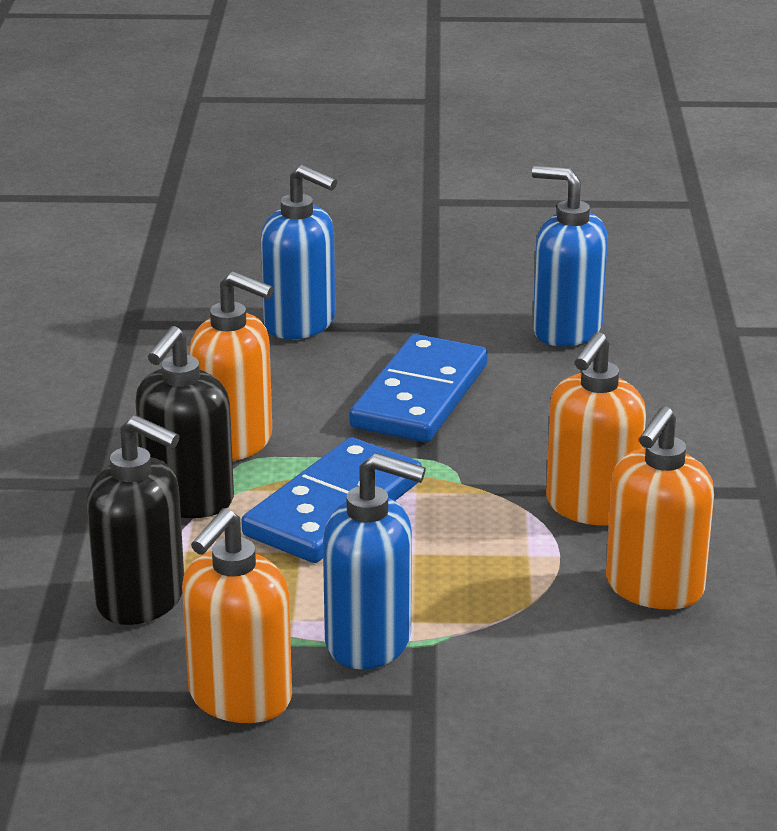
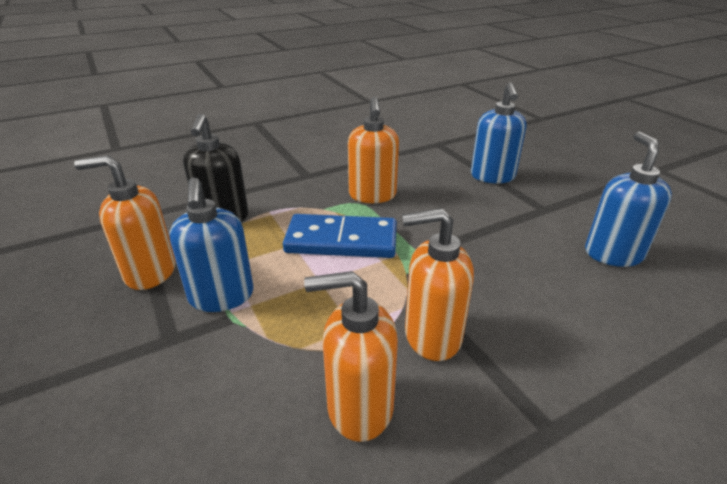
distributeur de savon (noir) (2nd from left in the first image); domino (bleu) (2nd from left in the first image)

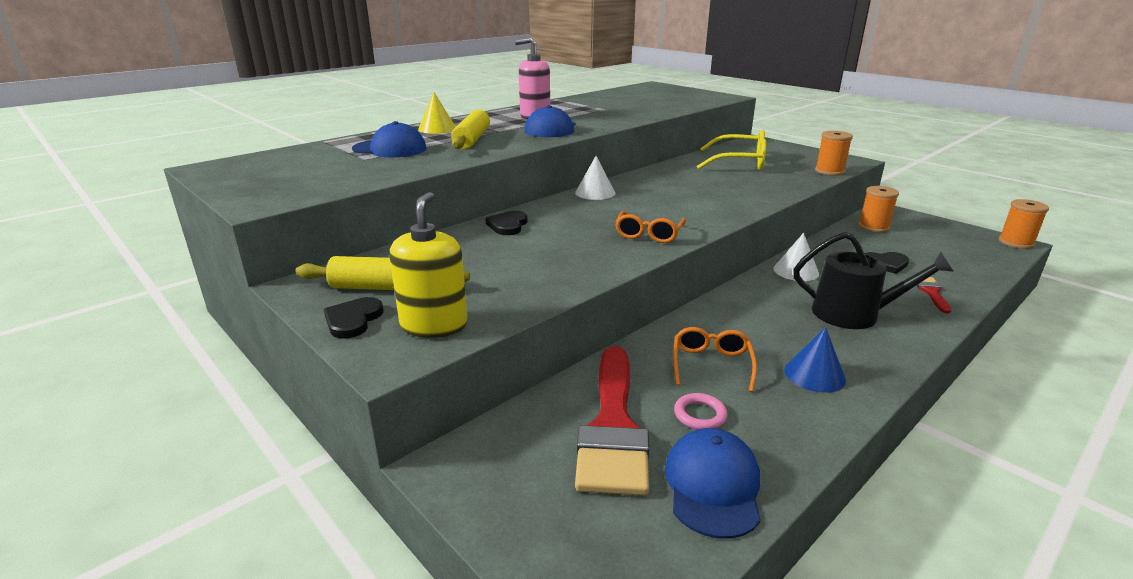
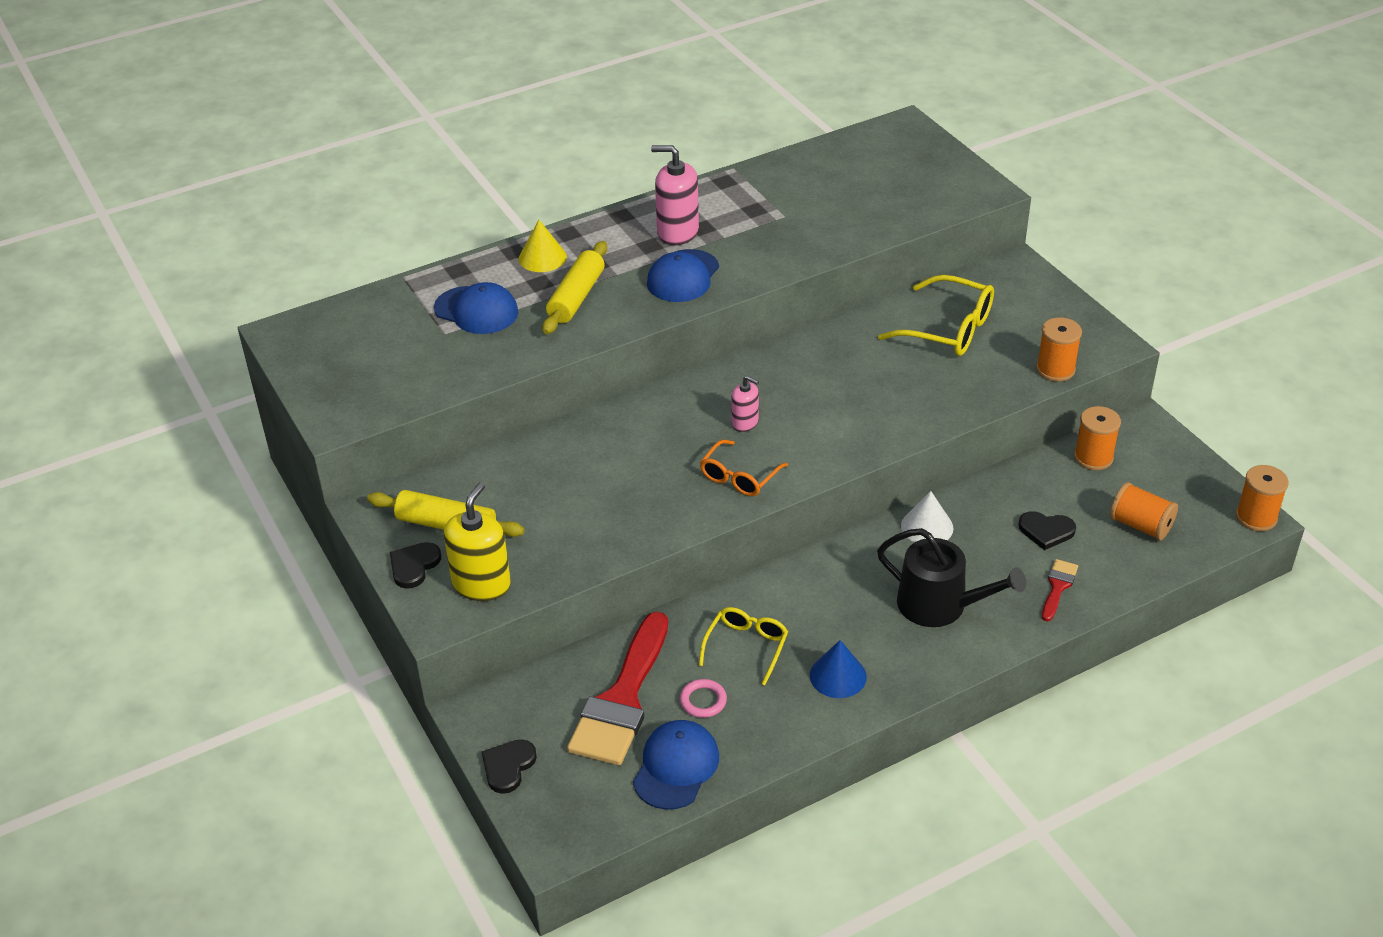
cône (blanc) (1st from left in the first image); cœur (noir) (2nd from left); lunettes (jaune) (1st from left); distributeur de savon (rose) (2nd from left); bobine (orange) (3rd from left)

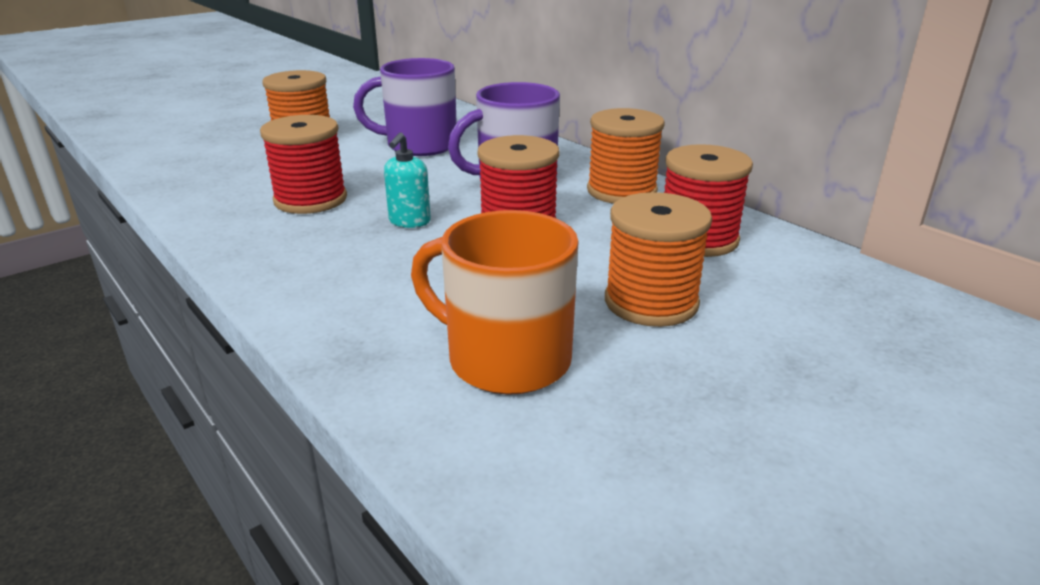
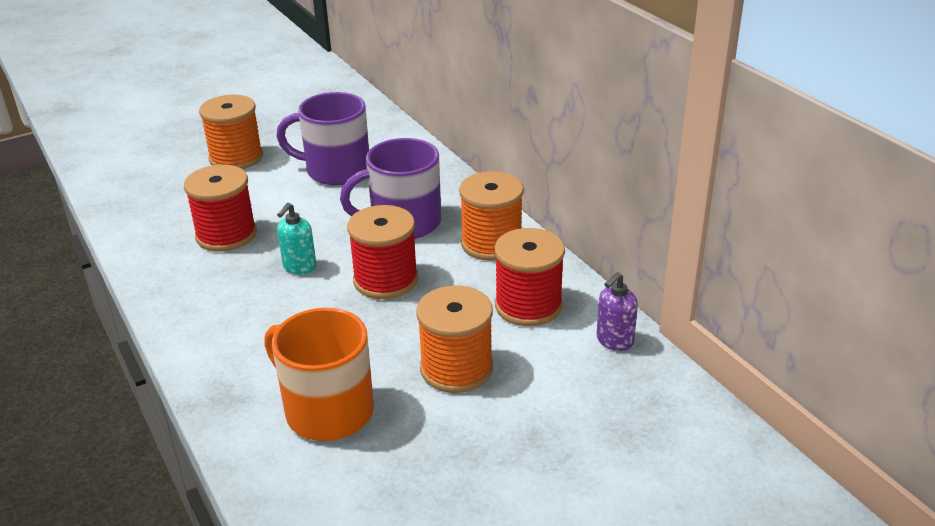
distributeur de savon (violet)

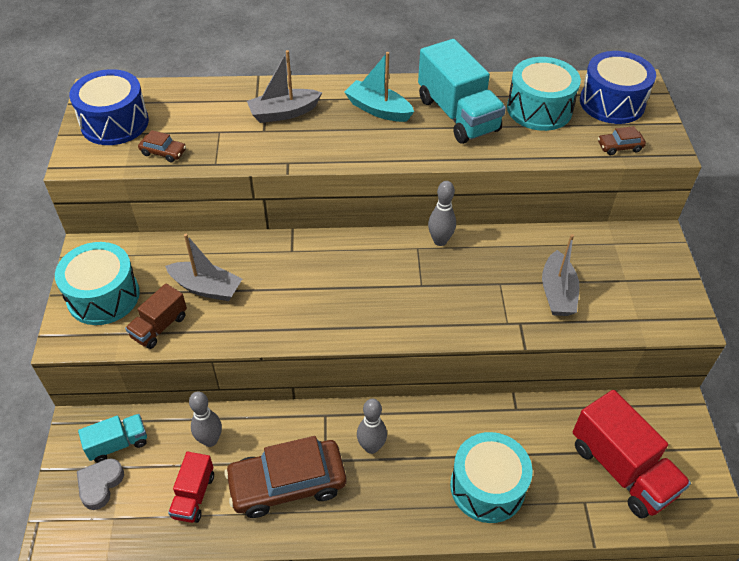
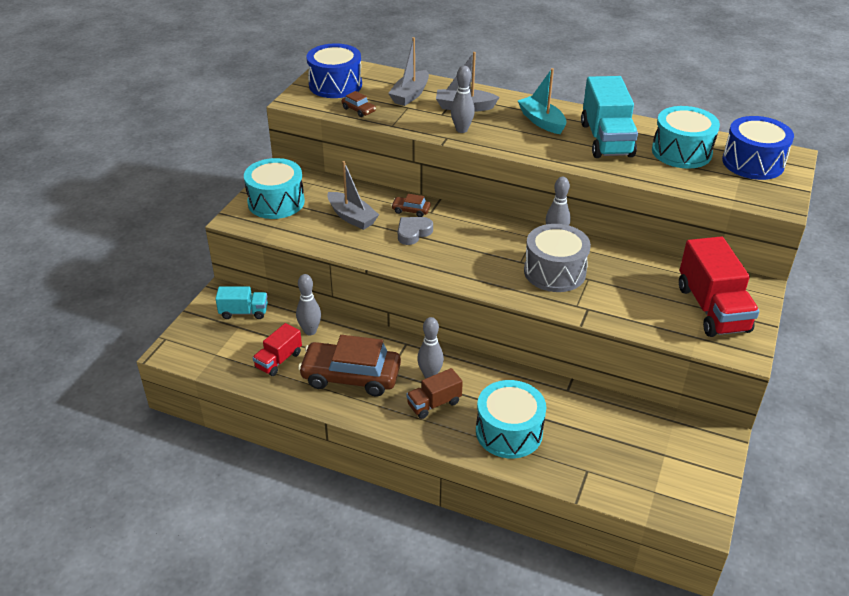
voiture (marron) (3rd from left); bateau (gris) (2nd from left); camion (marron); camion (rouge) (2nd from left); cœur (gris); quille (gris) (3rd from left); tambour (gris)

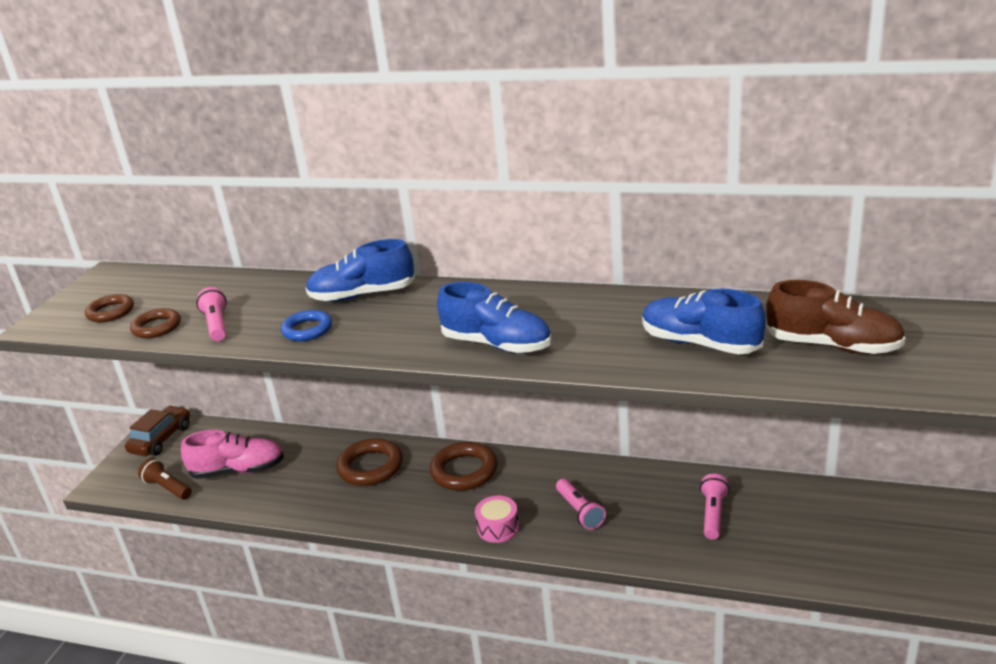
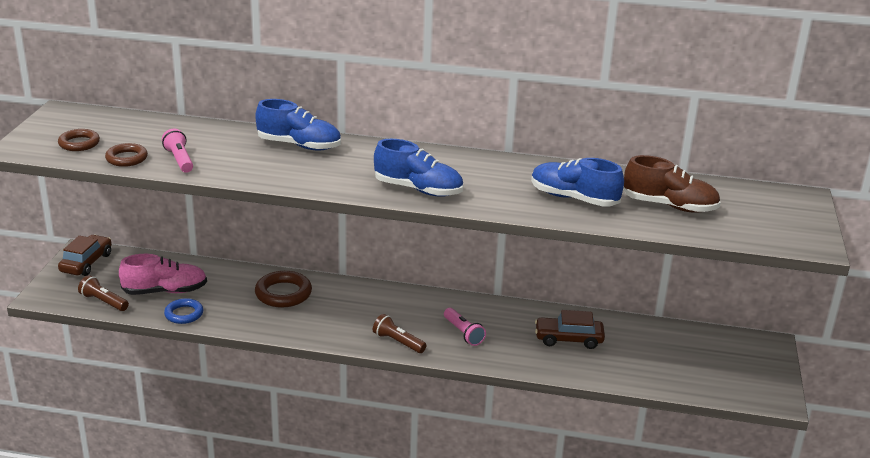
chaussure (bleu) (1st from left); anneau (bleu); anneau (marron) (4th from left in the first image); voiture (marron) (2nd from left); lampe de poche (marron) (2nd from left)

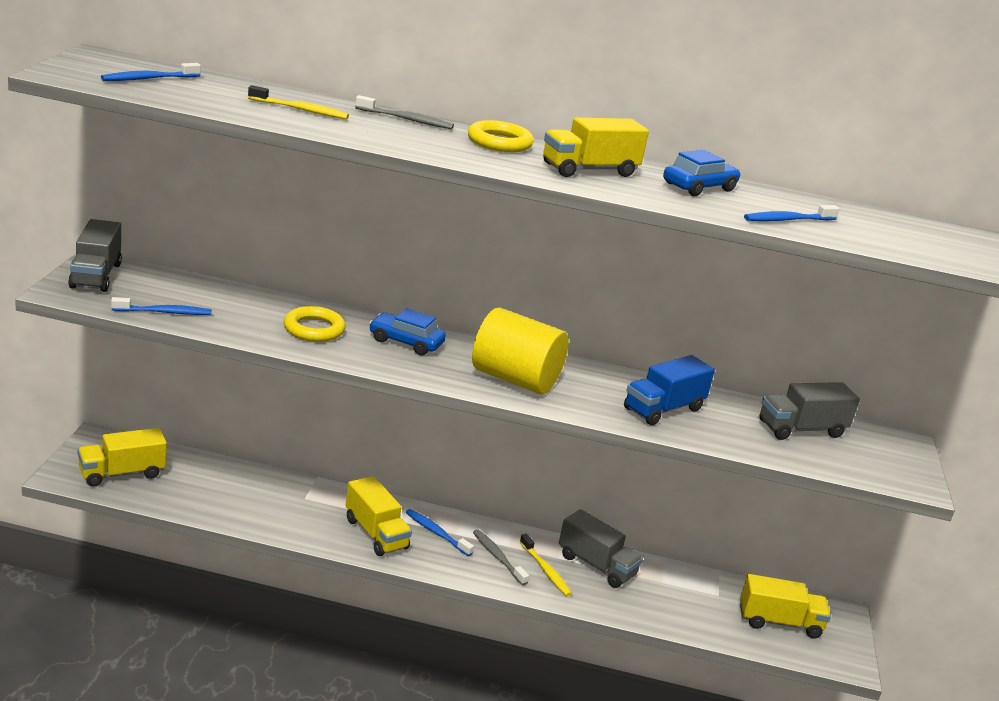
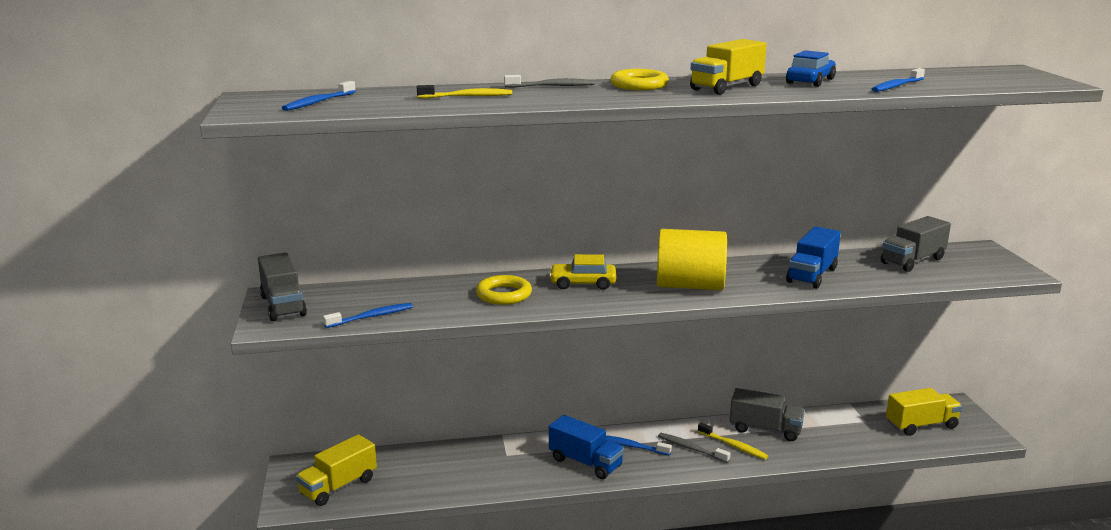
voiture (jaune); camion (bleu) (1st from left)

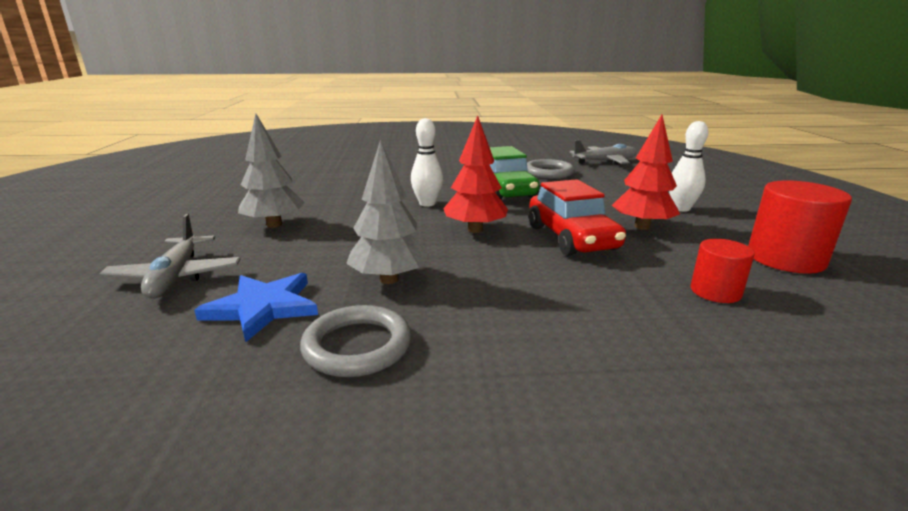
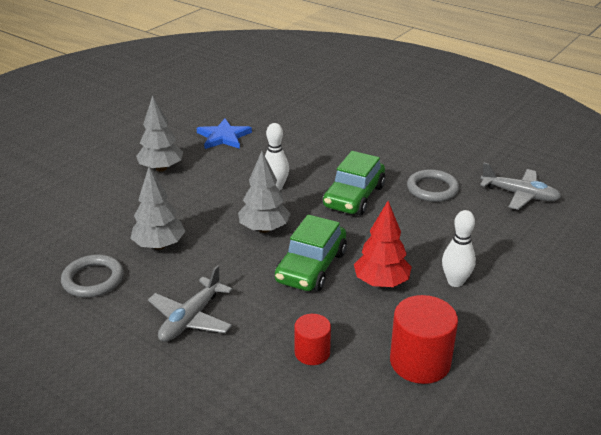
arbre (gris) (3rd from left); voiture (vert) (1st from left); avion (gris) (1st from left); étoile (bleu)

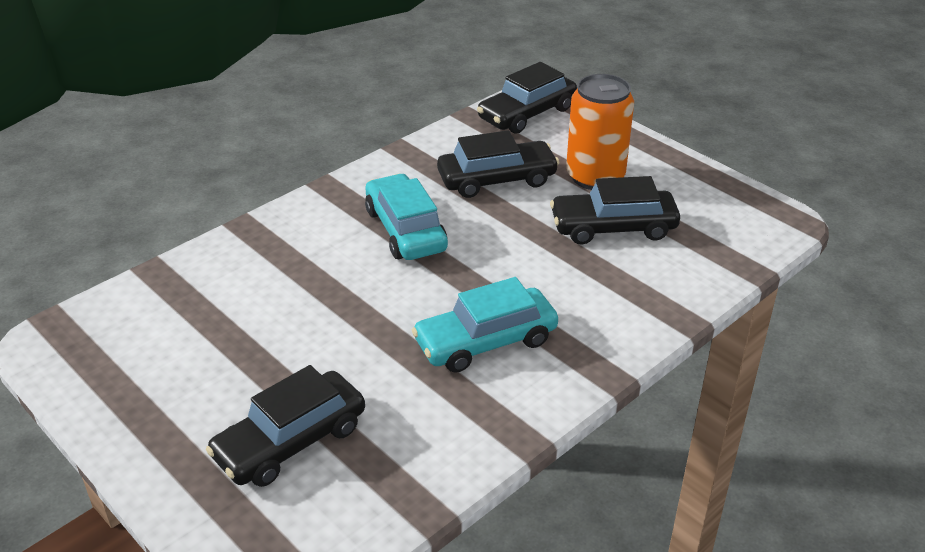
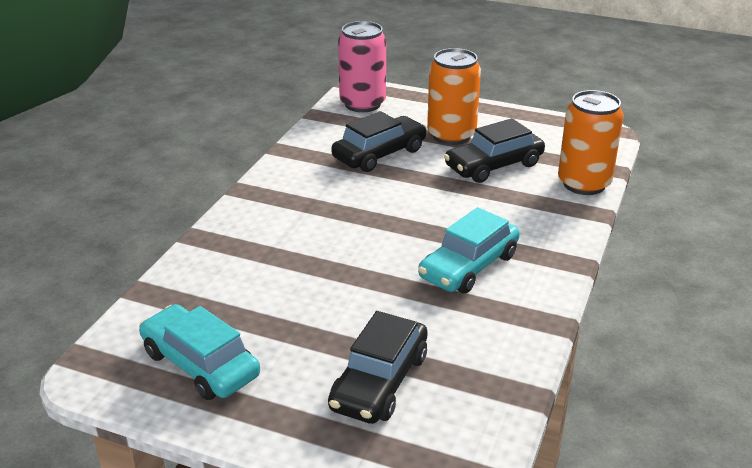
canette (rose); voiture (turquoise) (1st from left); canette (orange) (2nd from left)

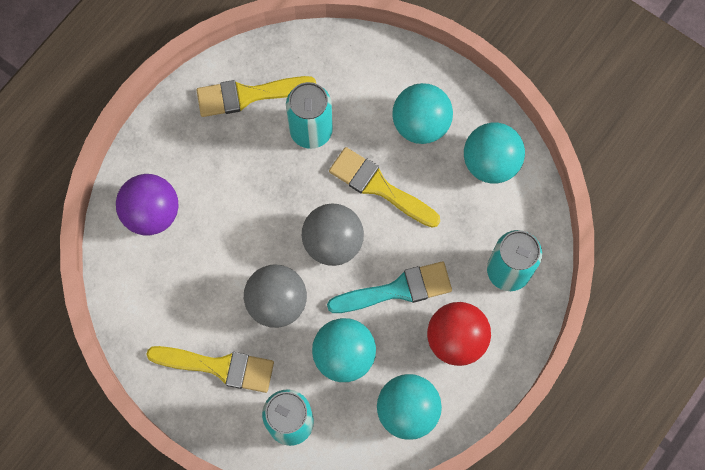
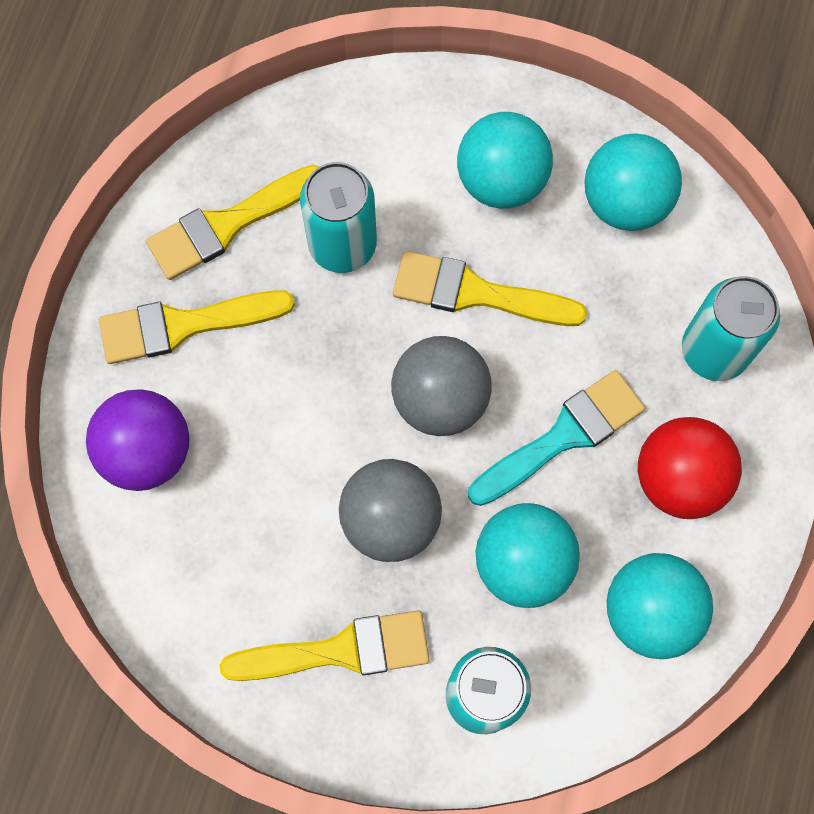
pinceau (jaune) (1st from left)

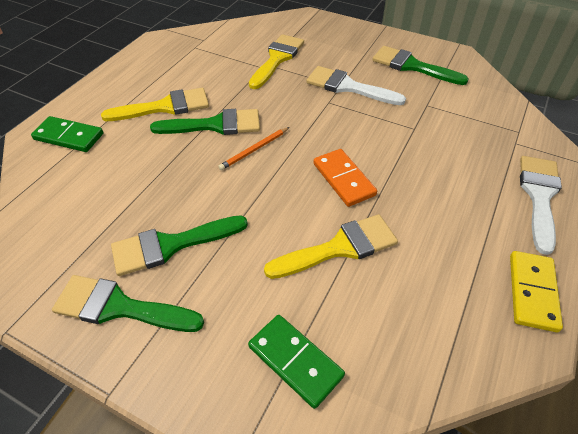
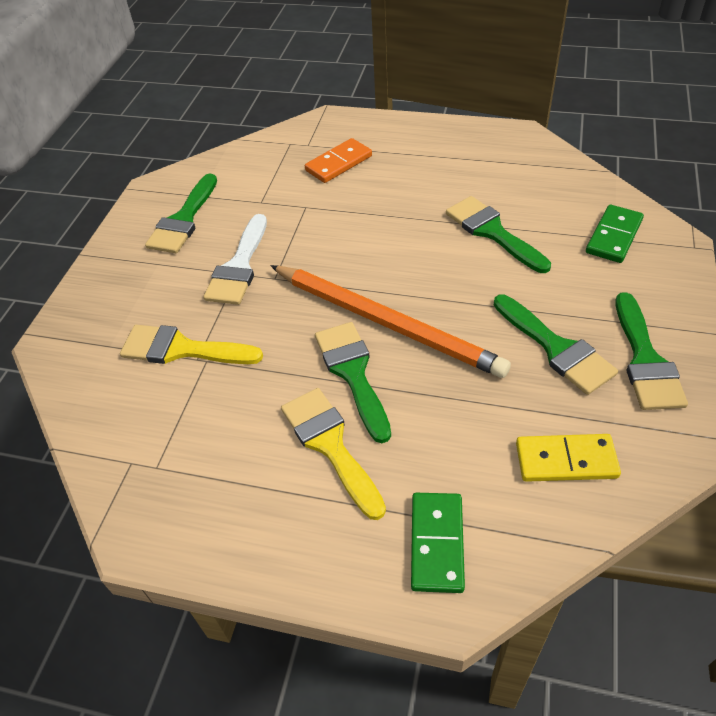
crayon (orange); domino (orange); pinceau (blanc) (2nd from left in the first image); pinceau (vert) (3rd from left); domino (jaune)

